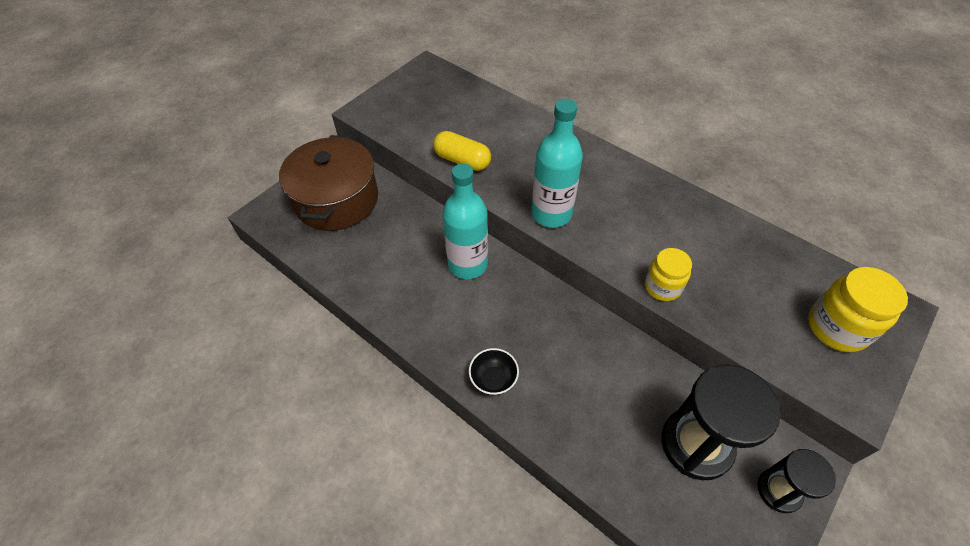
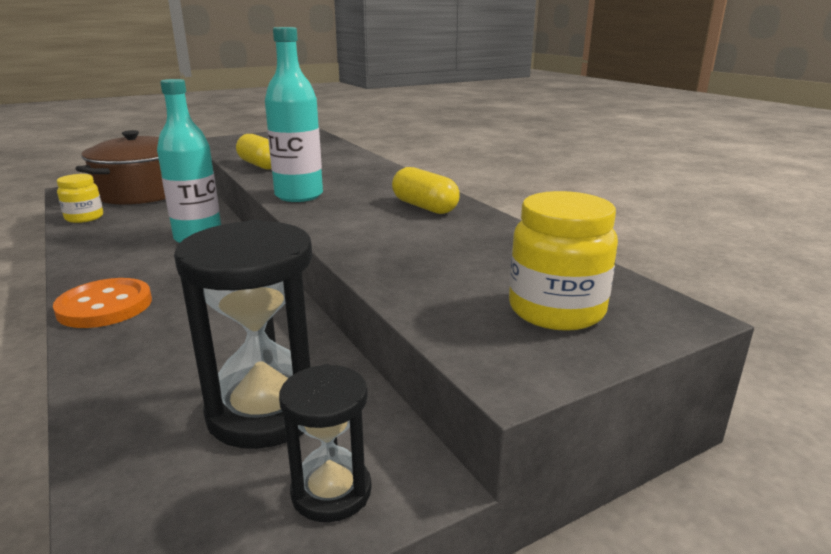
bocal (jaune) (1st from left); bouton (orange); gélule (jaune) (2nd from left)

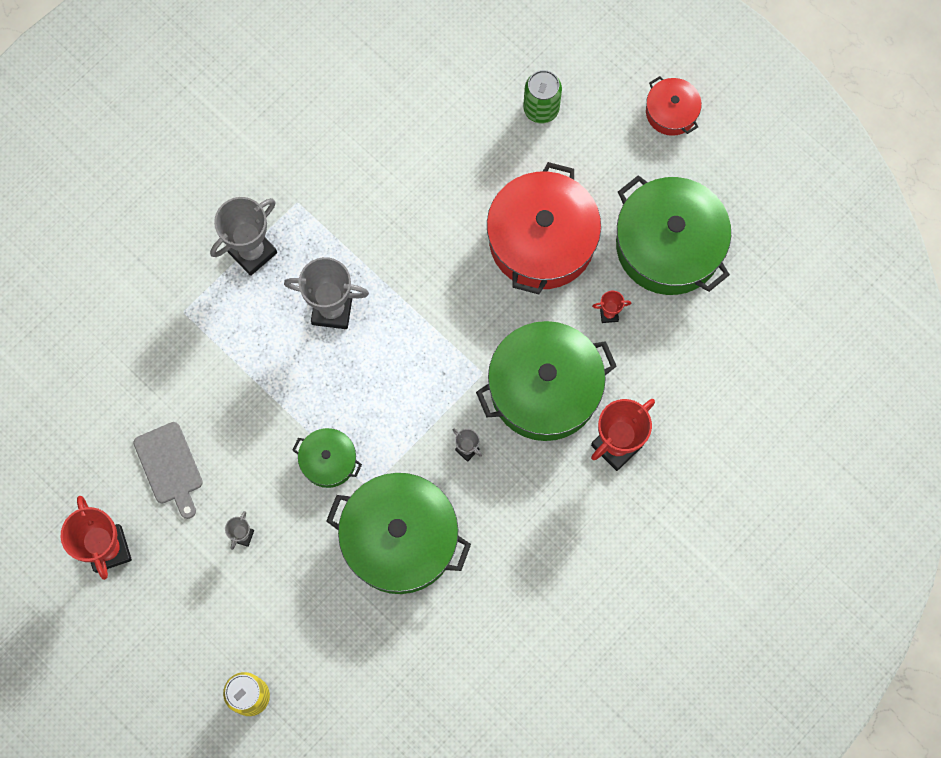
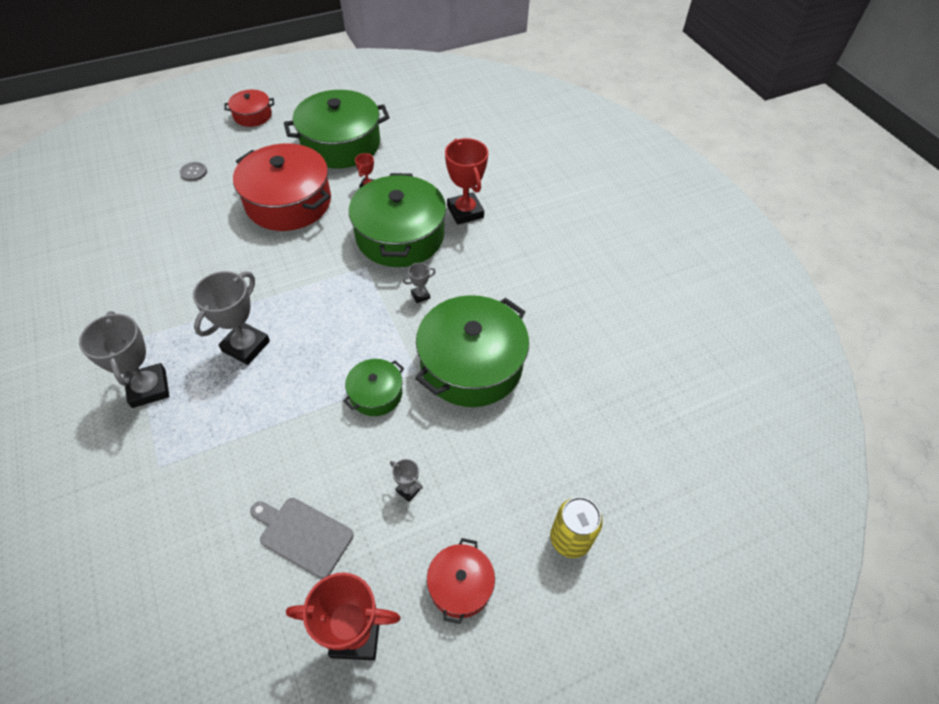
bouton (gris); planche à découper (gris); marmite (rouge) (3rd from left)

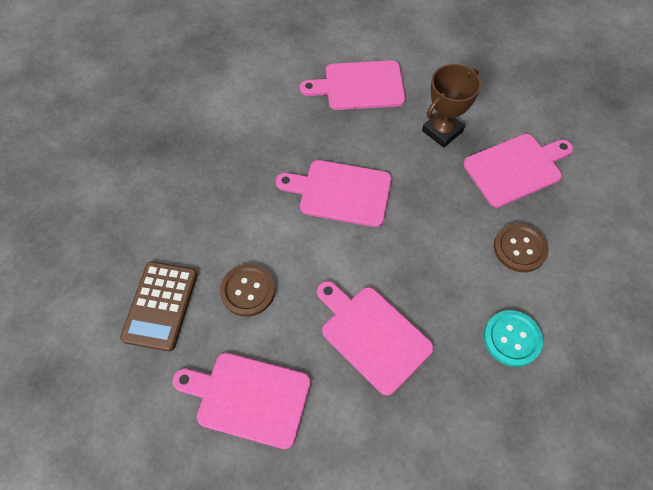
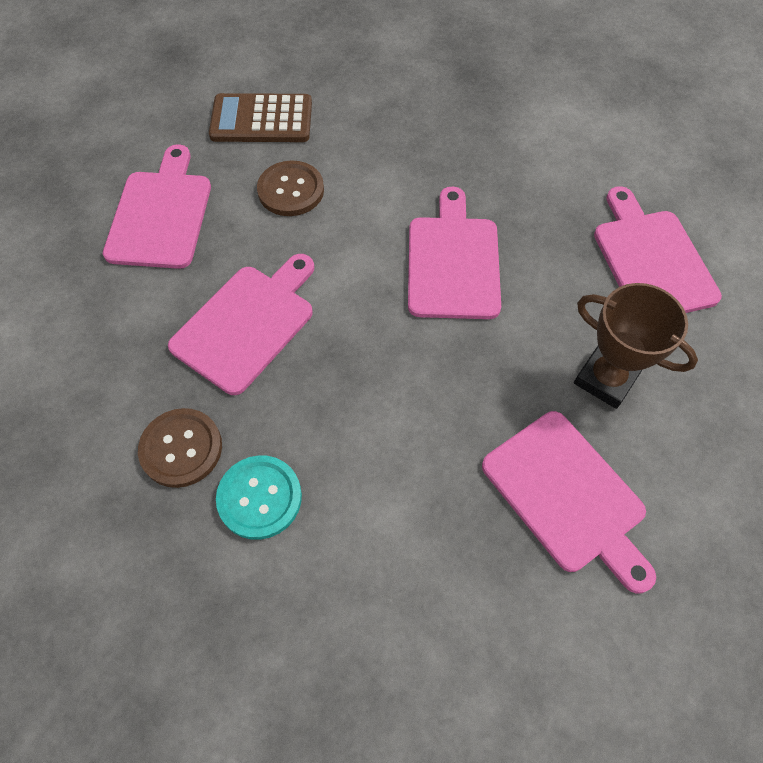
bouton (marron) (1st from left)

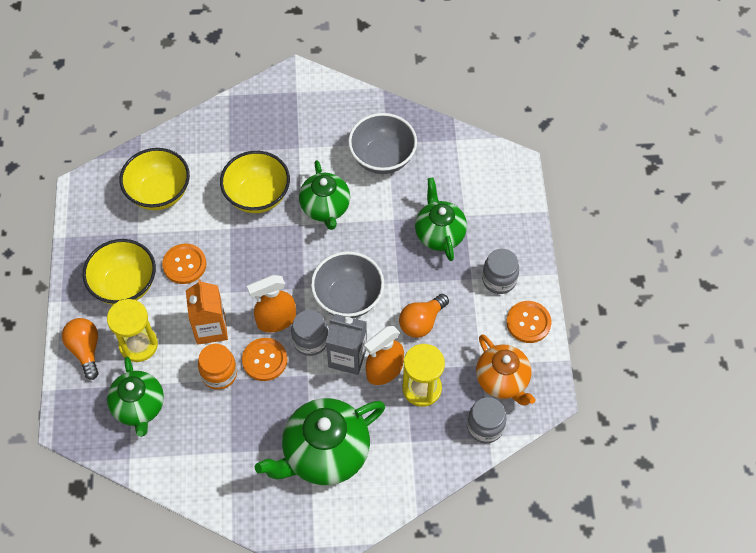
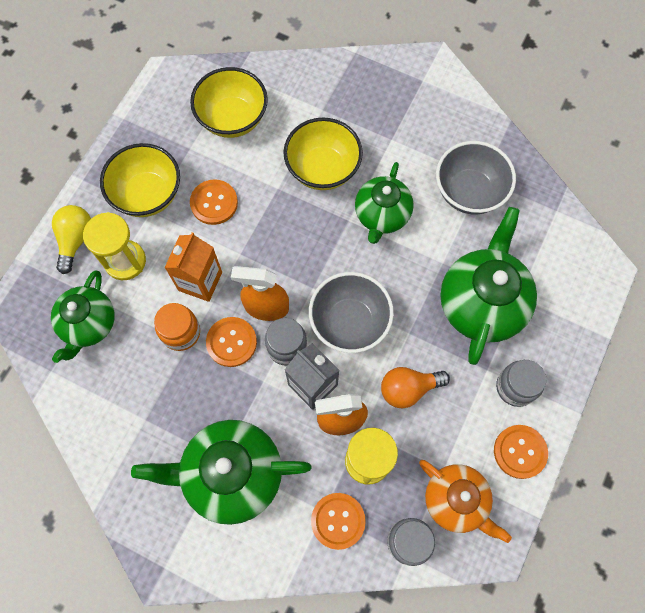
théière (vert) (4th from left); ampoule (jaune); théière (orange); bouton (orange) (3rd from left)

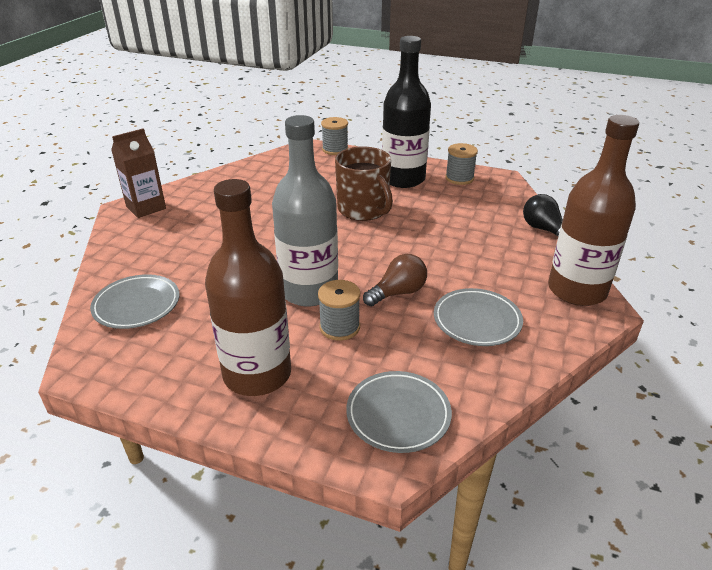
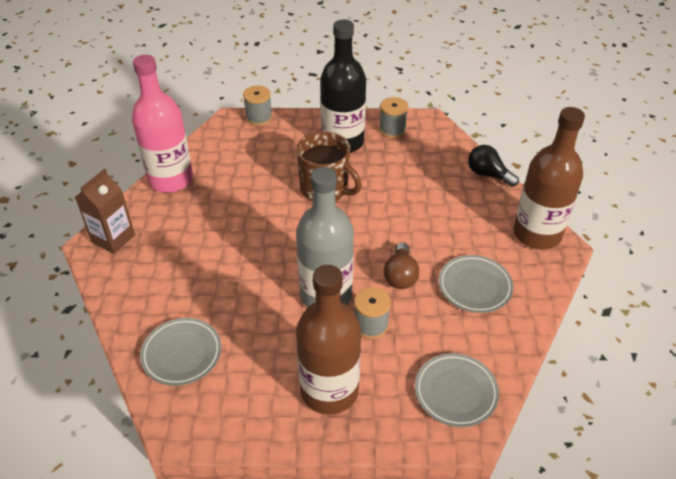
ampoule (marron); bouteille (rose)

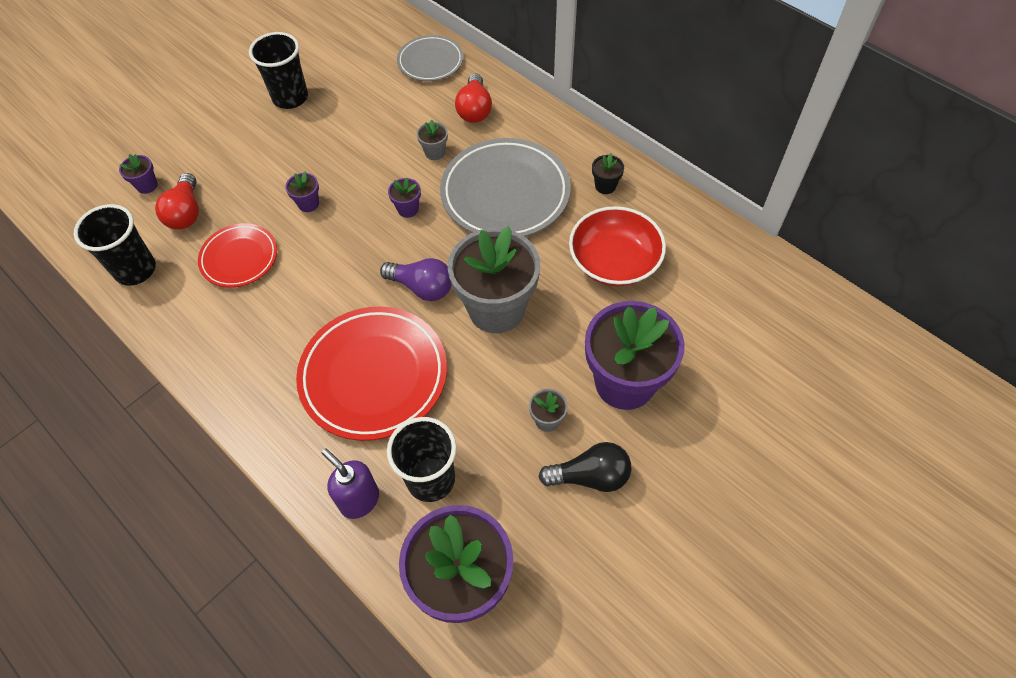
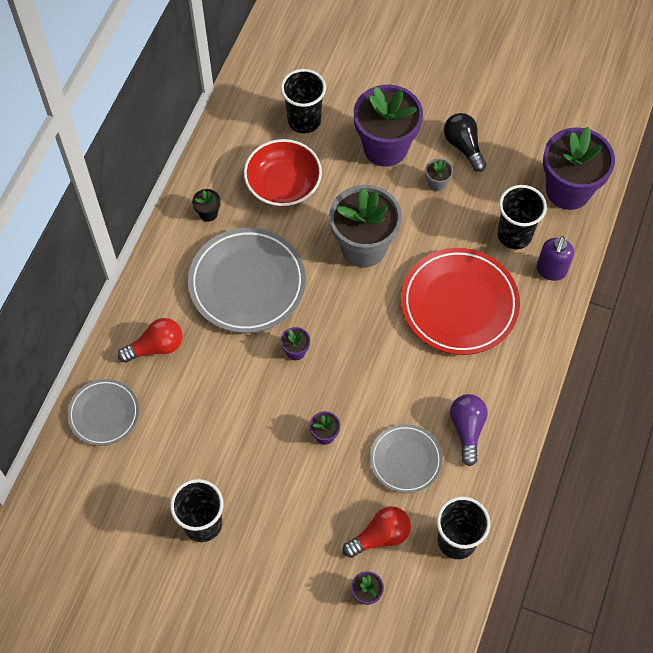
pot de fleurs (gris) (1st from left in the first image); assiette (gris) (3rd from left); ampoule (violet); gobelet (noir) (2nd from left)

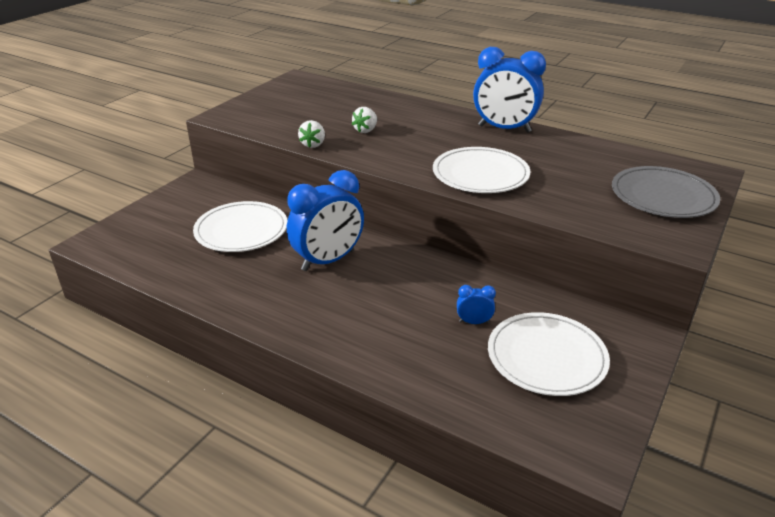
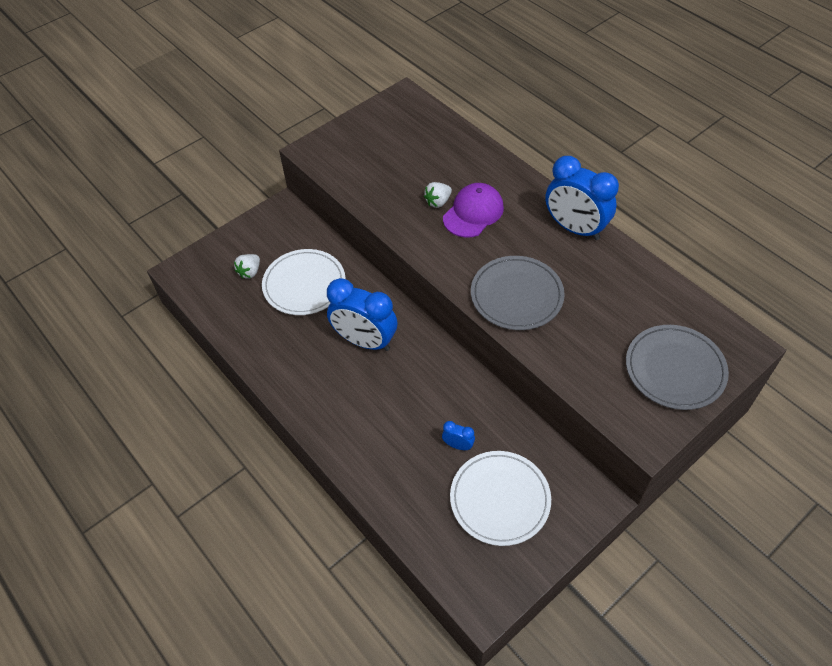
fraise (blanc) (1st from left); assiette (gris) (1st from left); réveil (bleu) (1st from left); casquette (violet)

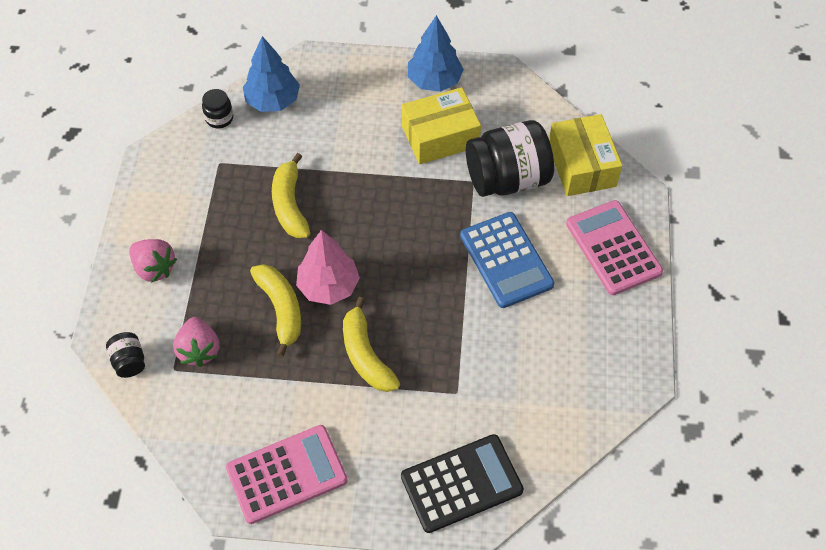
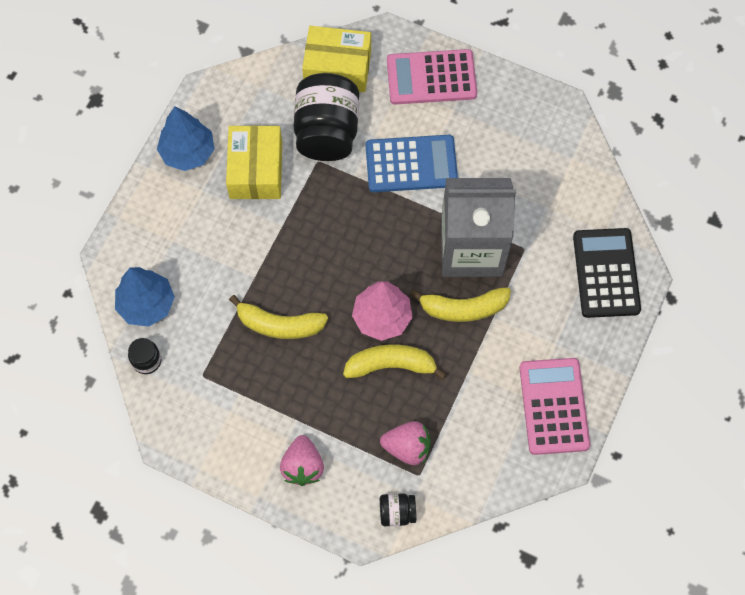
fraise (rose) (1st from left); brique de lait (gris)

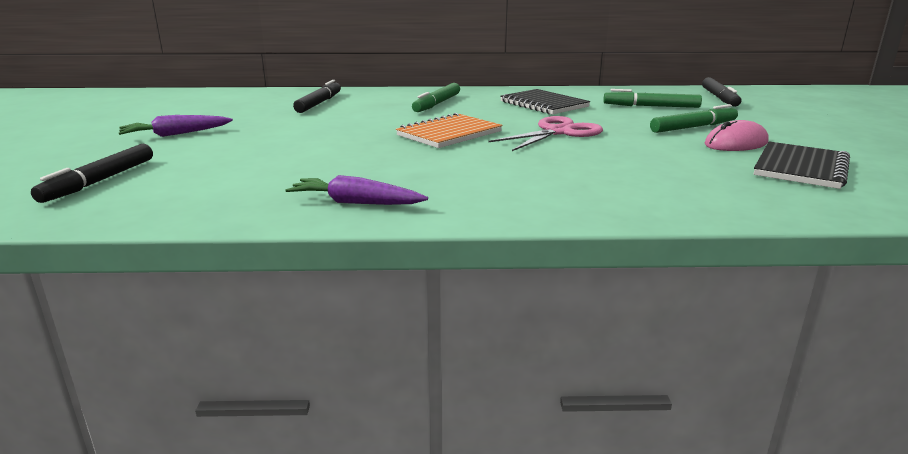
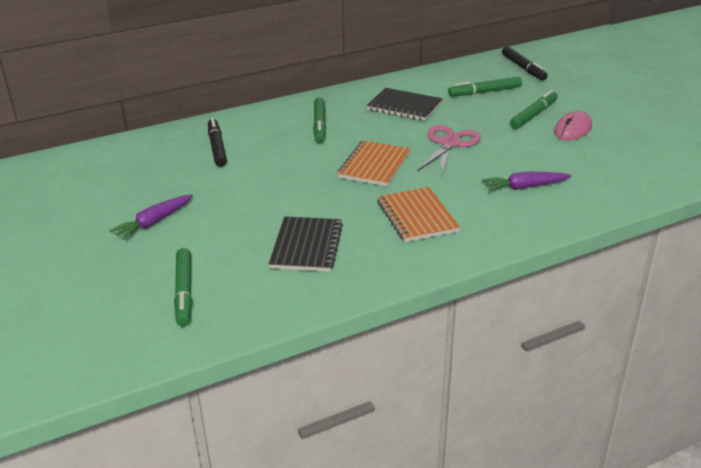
carnet (noir) (1st from left); feutre (vert) (1st from left); carotte (violet) (2nd from left); carnet (orange) (2nd from left)

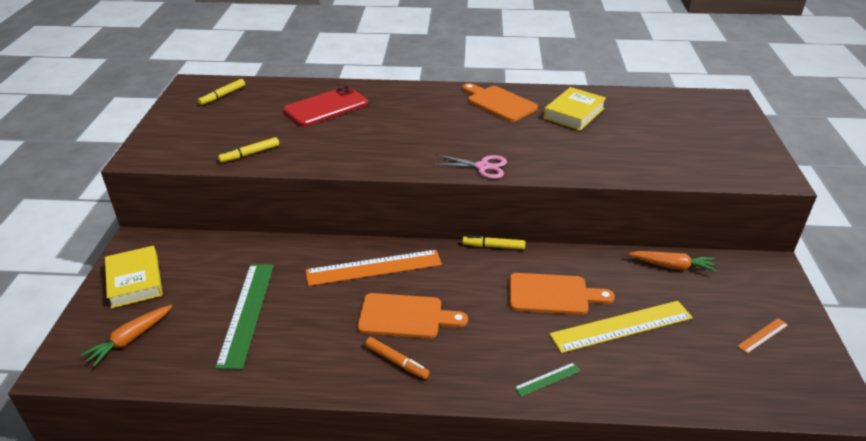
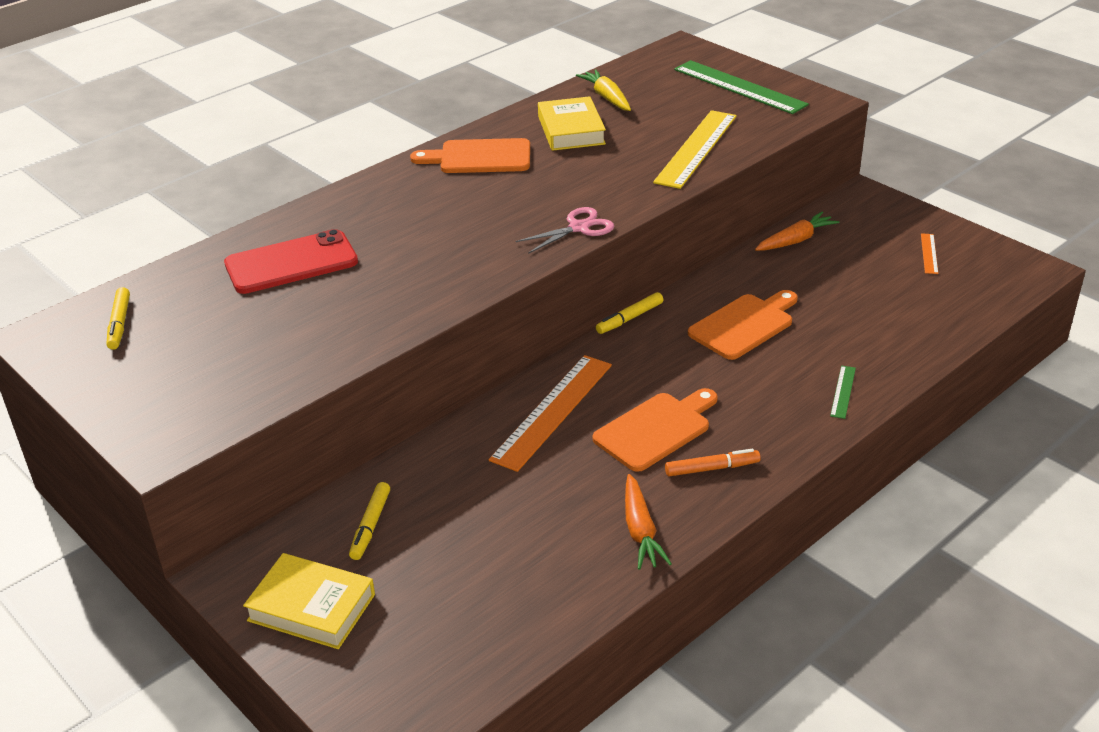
téléphone (rouge); feutre (jaune) (2nd from left); règle (vert) (1st from left); règle (jaune); carotte (orange) (1st from left); carotte (jaune)

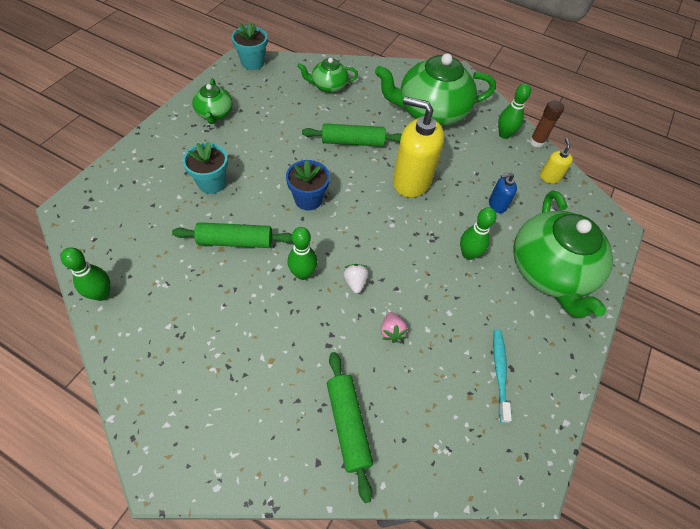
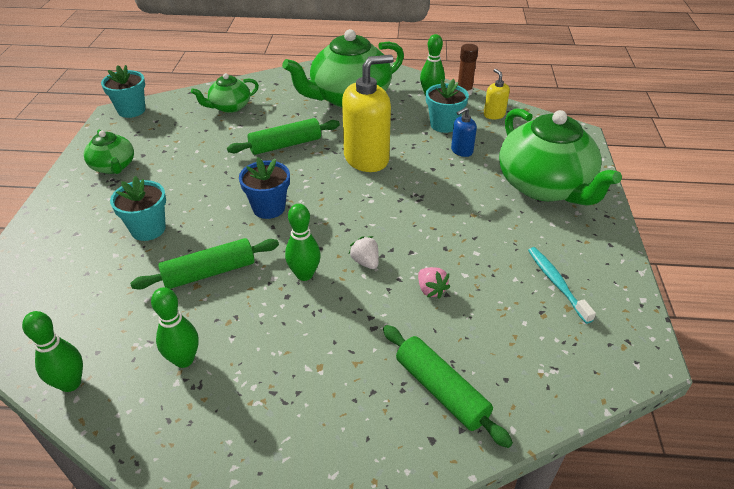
distributeur de savon (jaune) (1st from left); quille (vert) (2nd from left); pot de fleurs (turquoise) (3rd from left)

